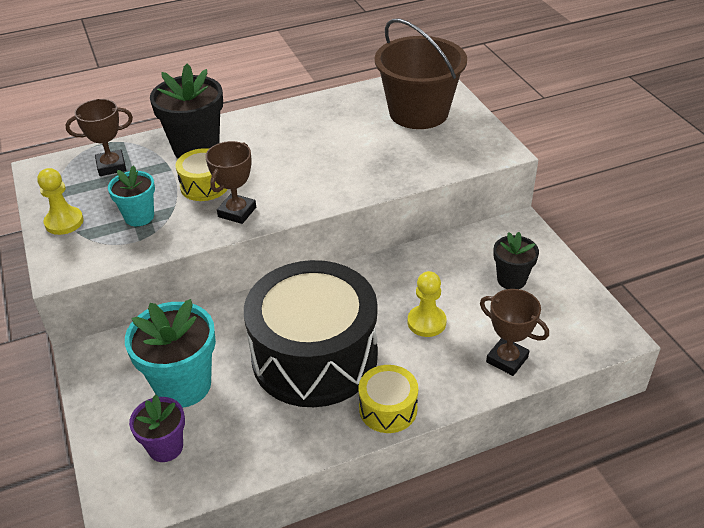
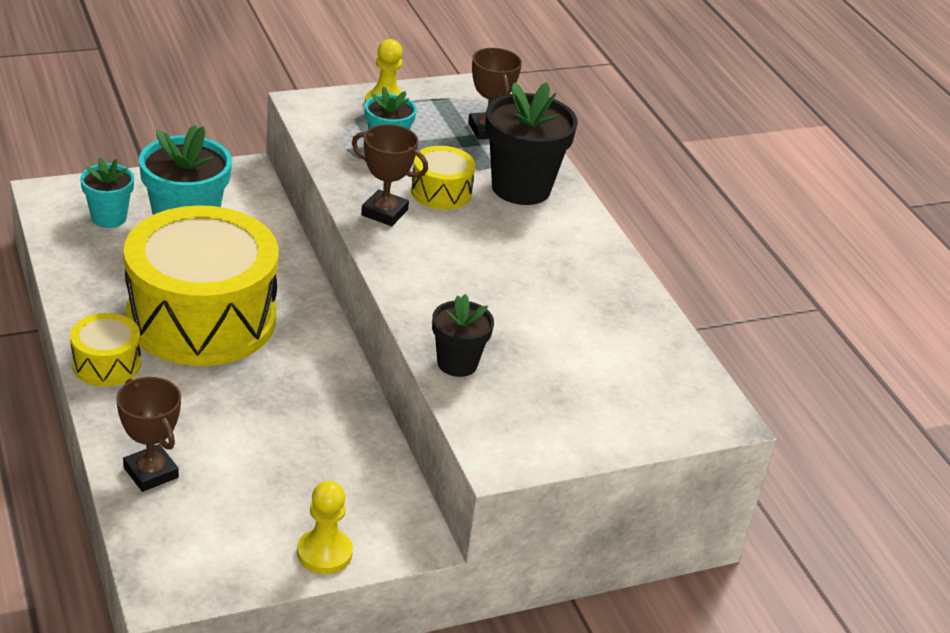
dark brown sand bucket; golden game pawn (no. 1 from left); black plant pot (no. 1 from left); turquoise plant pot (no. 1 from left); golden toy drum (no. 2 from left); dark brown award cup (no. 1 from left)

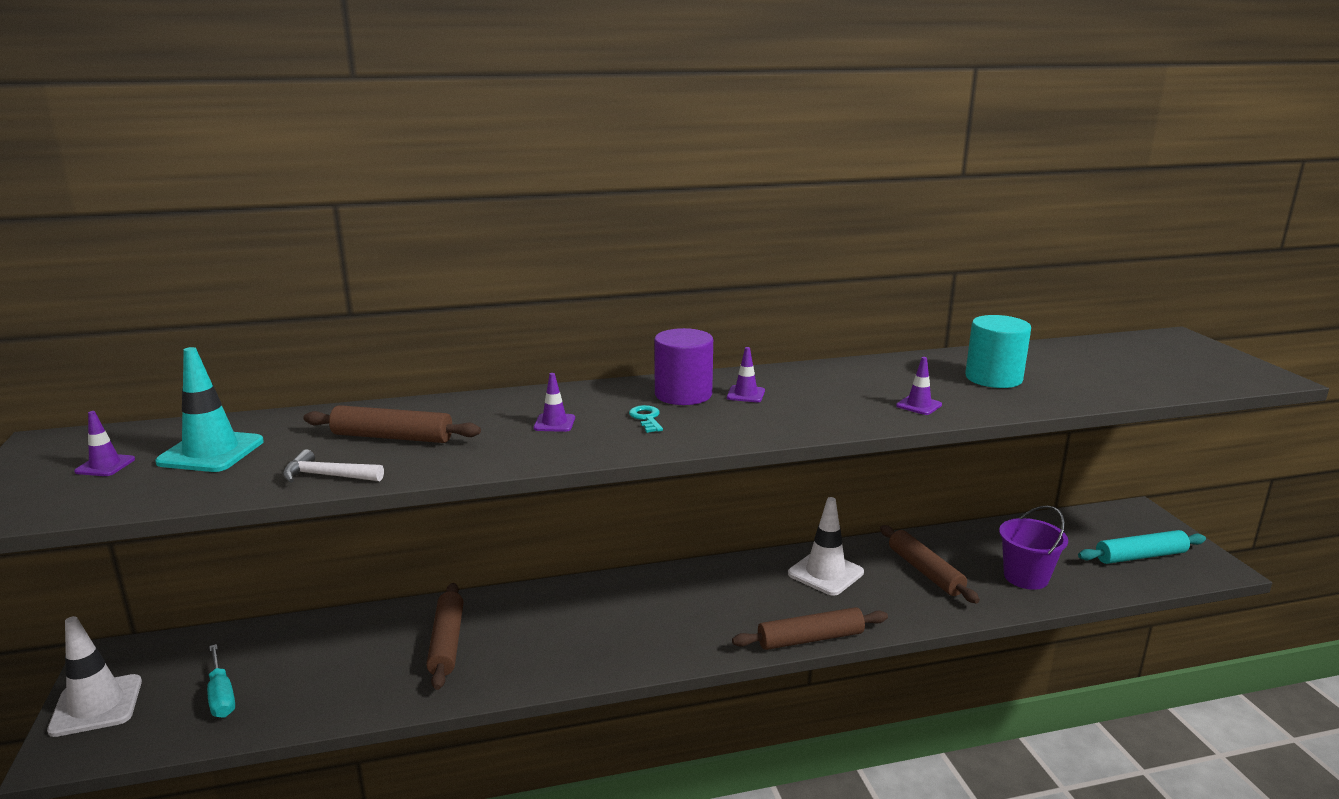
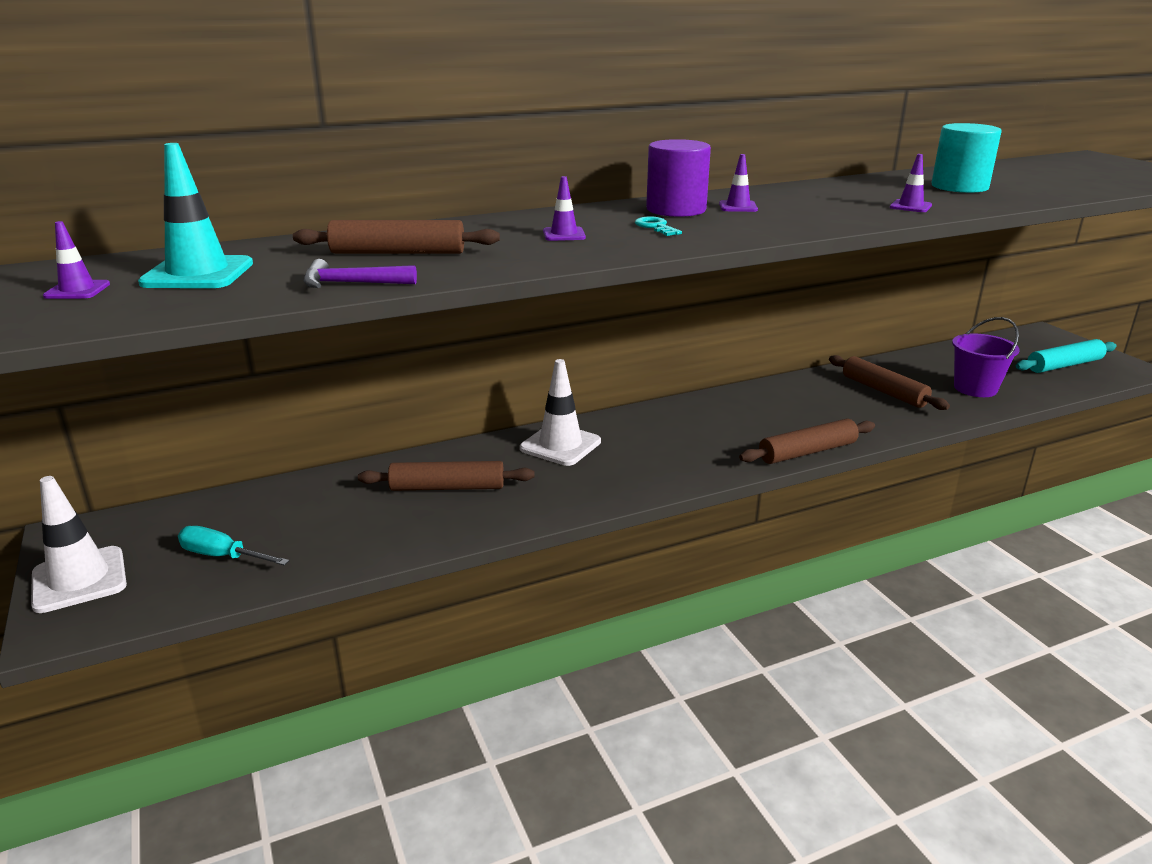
snow-white safety cone (no. 2 from left); royal purple claw hammer; turquoise screwdriver; dark brown rolling pin (no. 2 from left)

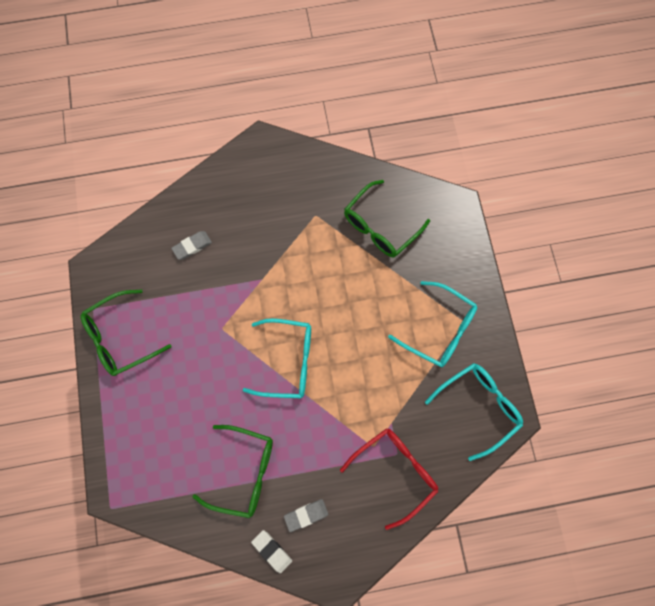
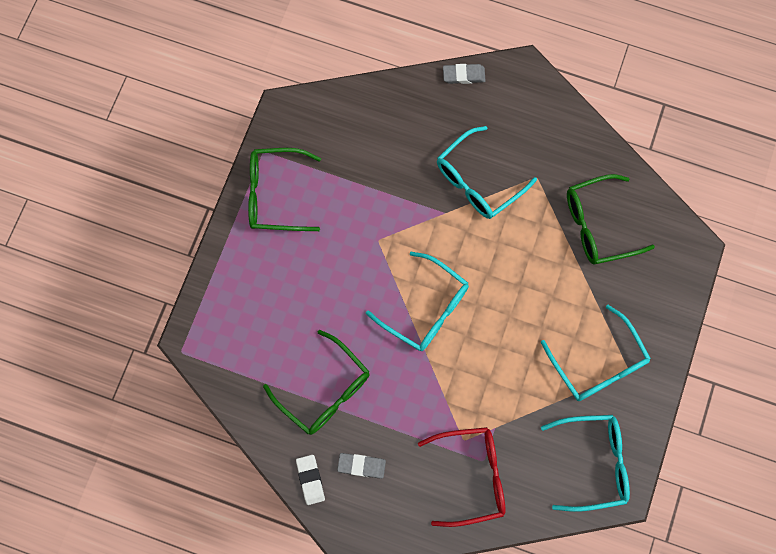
turquoise spectacles (no. 2 from left); gray gum eraser (no. 2 from left)

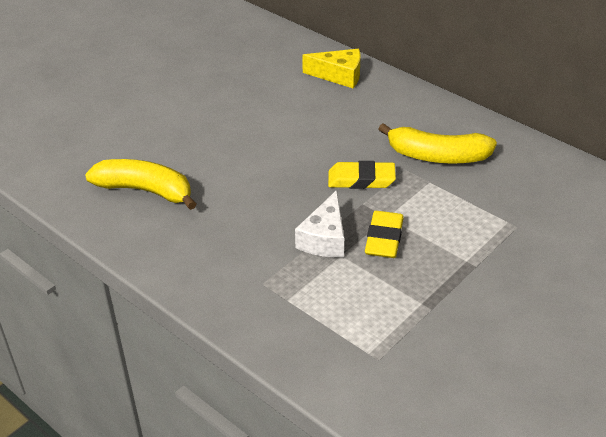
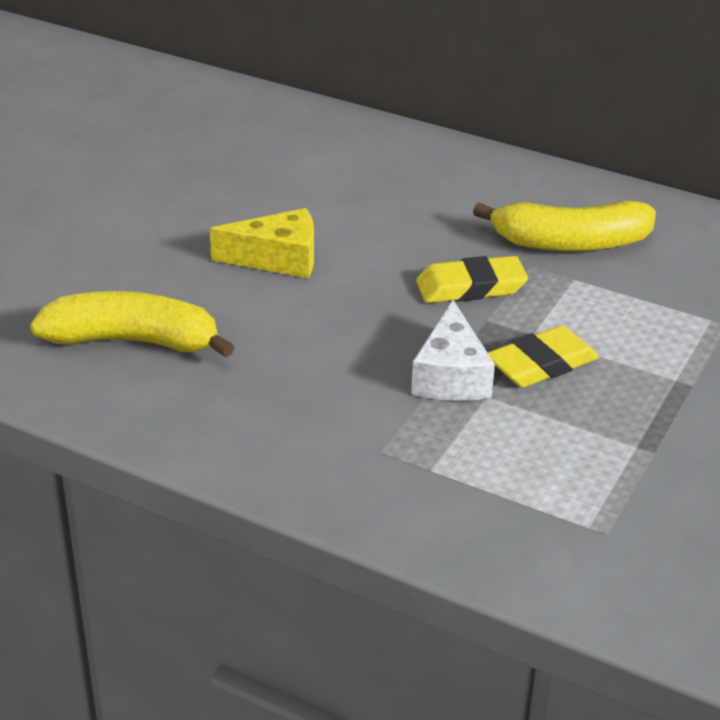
golden piece of cheese; golden gum eraser (no. 2 from left)

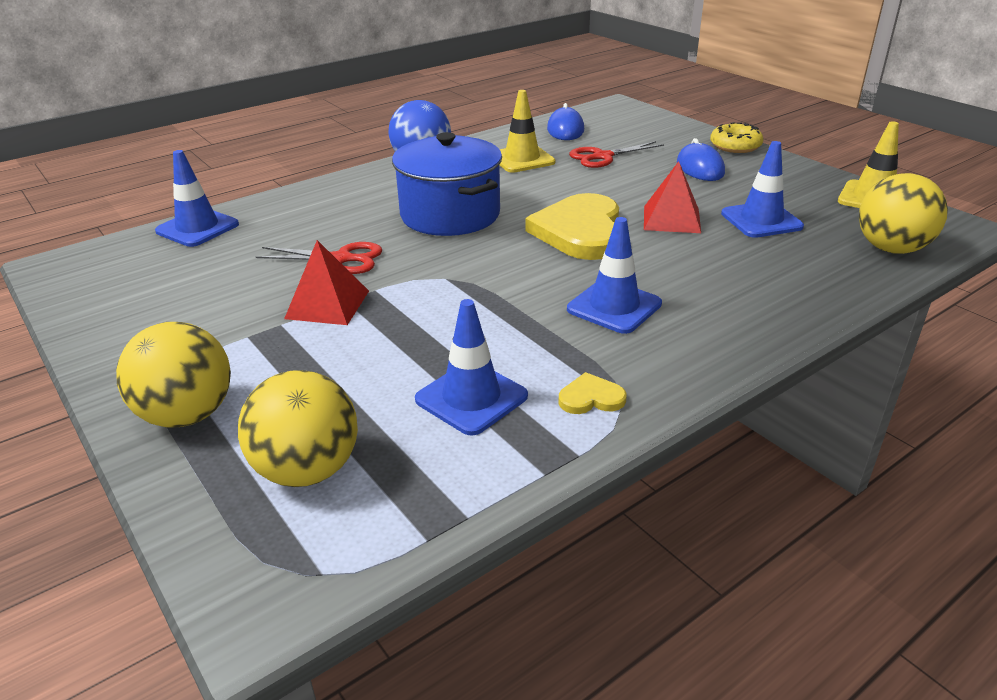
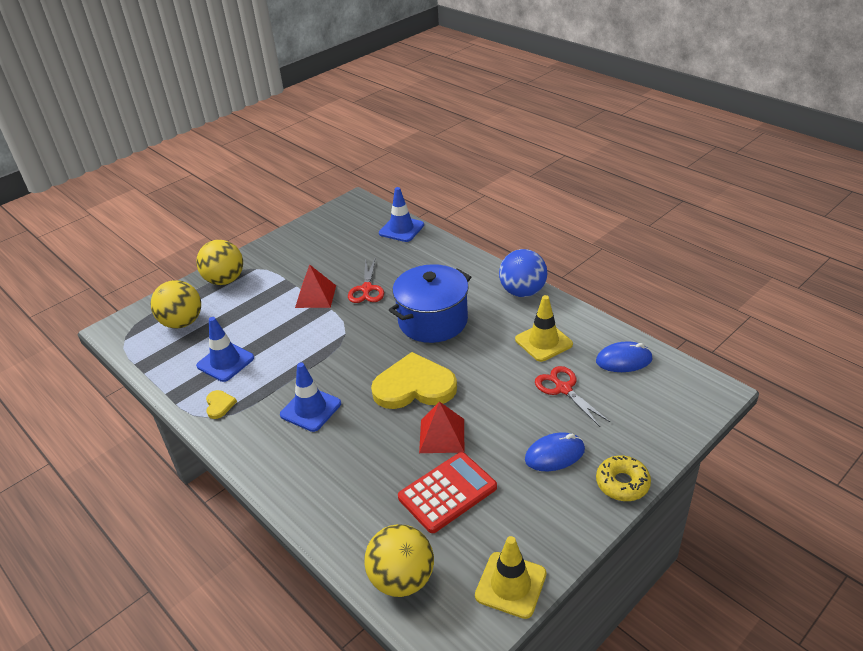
crimson pocket calculator

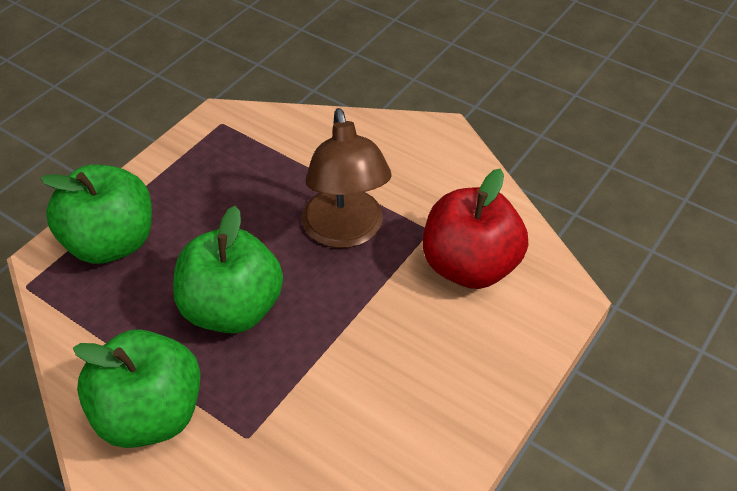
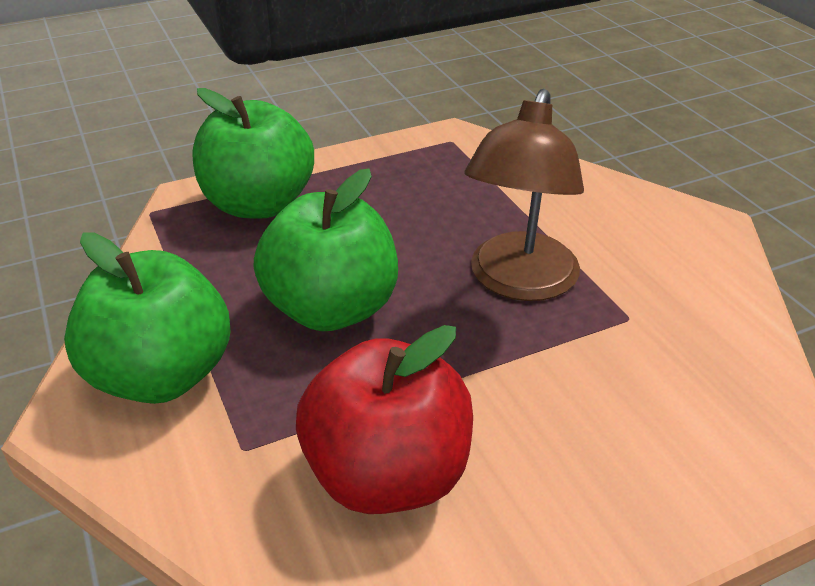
crimson toy apple

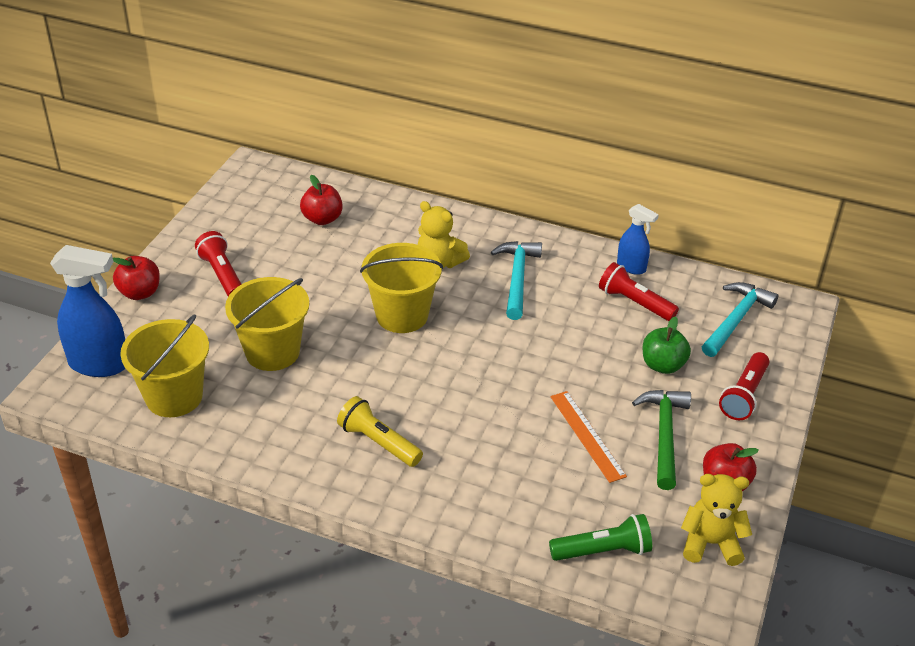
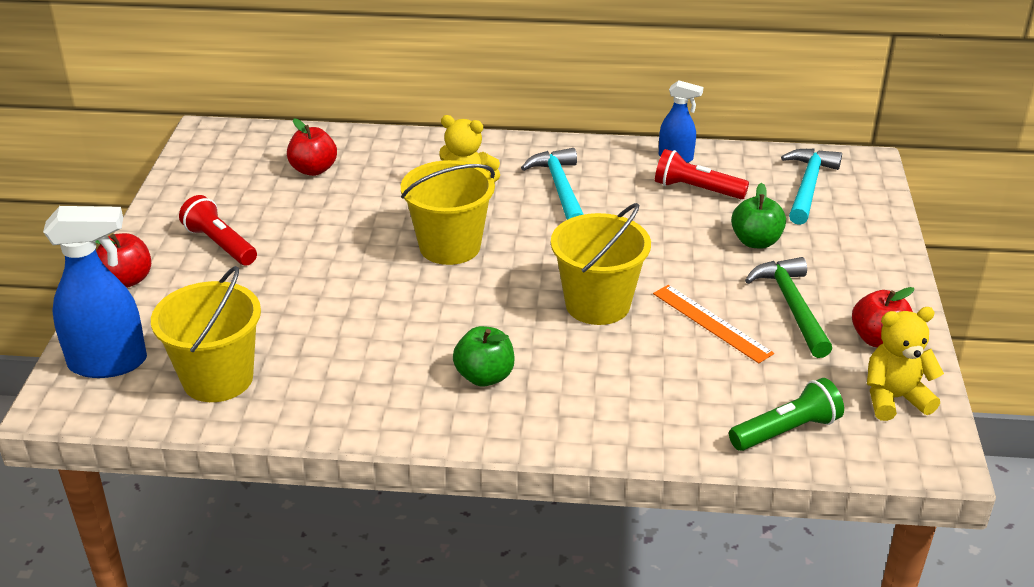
crimson torch (no. 3 from left in the first image); golden sand bucket (no. 3 from left); leaf-green toy apple (no. 1 from left)

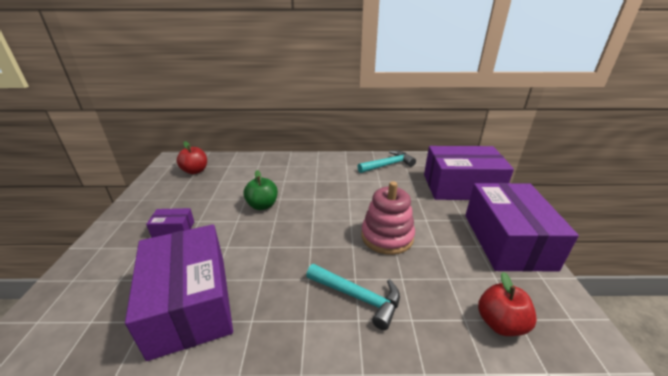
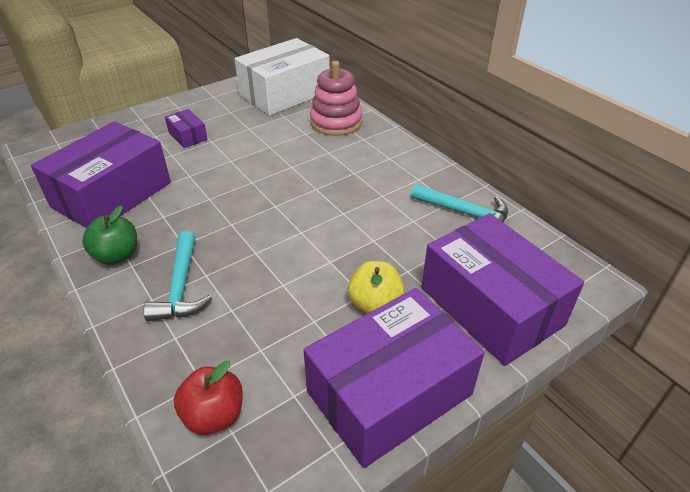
golden toy apple; leaf-green toy apple; rosy stacking rings; snow-white package

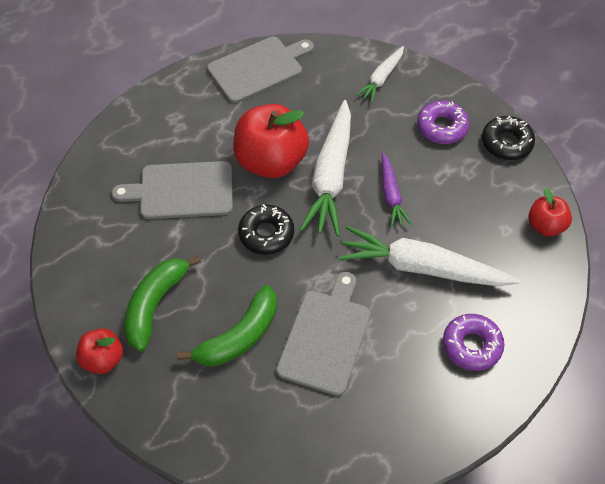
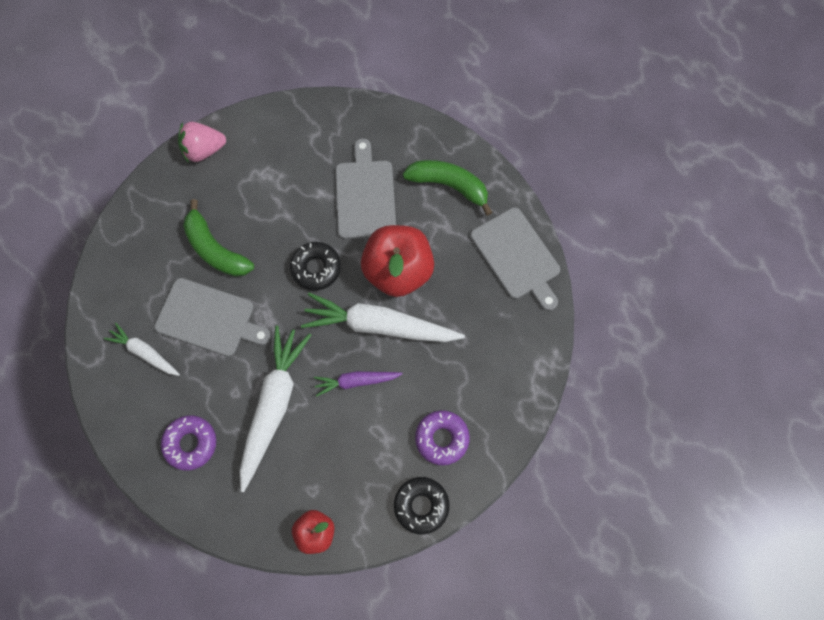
leaf-green banana (no. 2 from left); snow-white toy carrot (no. 1 from left); rosy berry

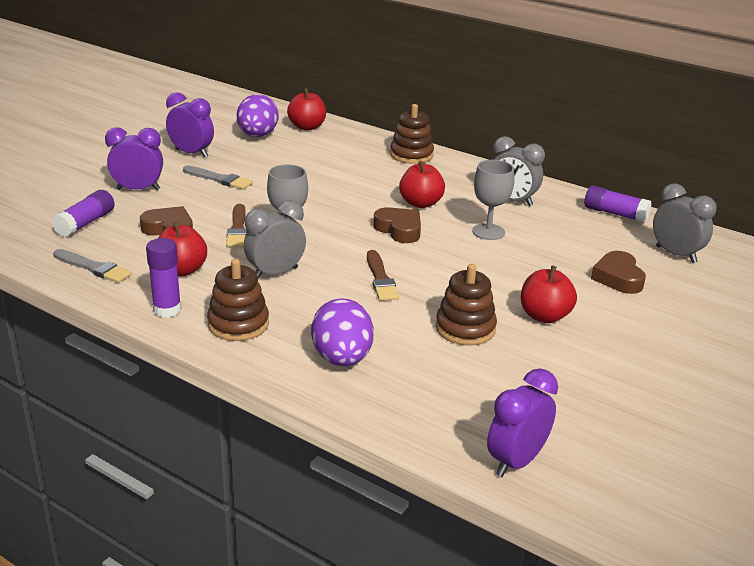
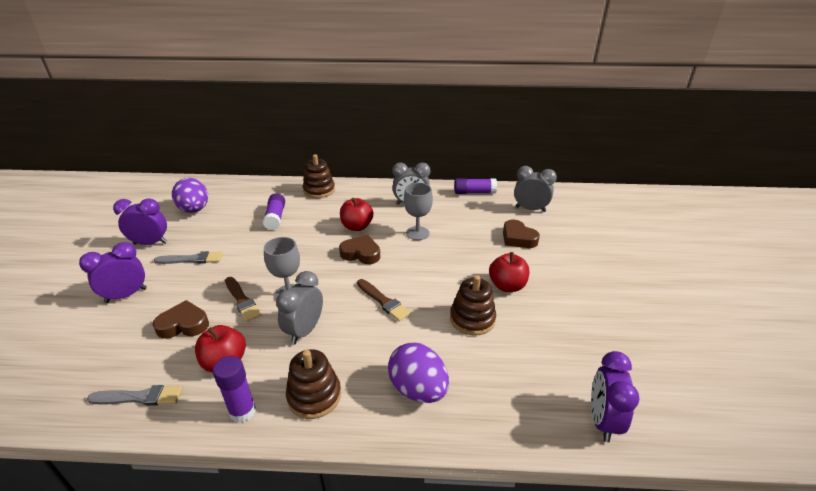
crimson toy apple (no. 2 from left in the first image); royal purple glue stick (no. 2 from left)

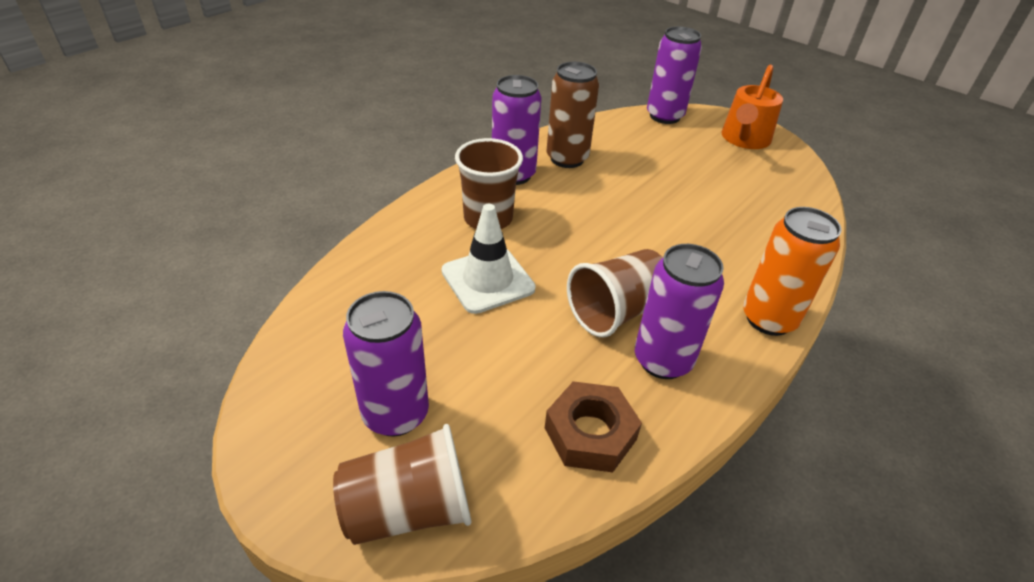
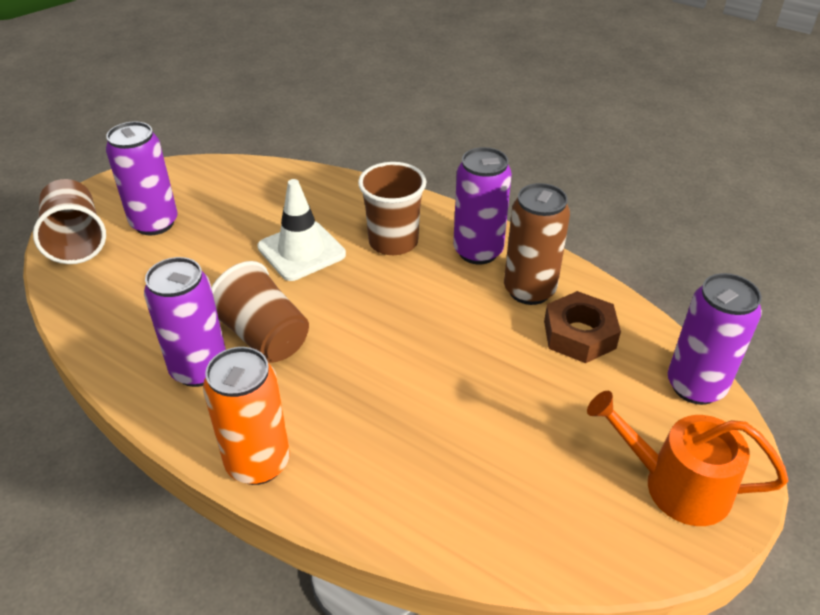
dark brown hexagon nut

